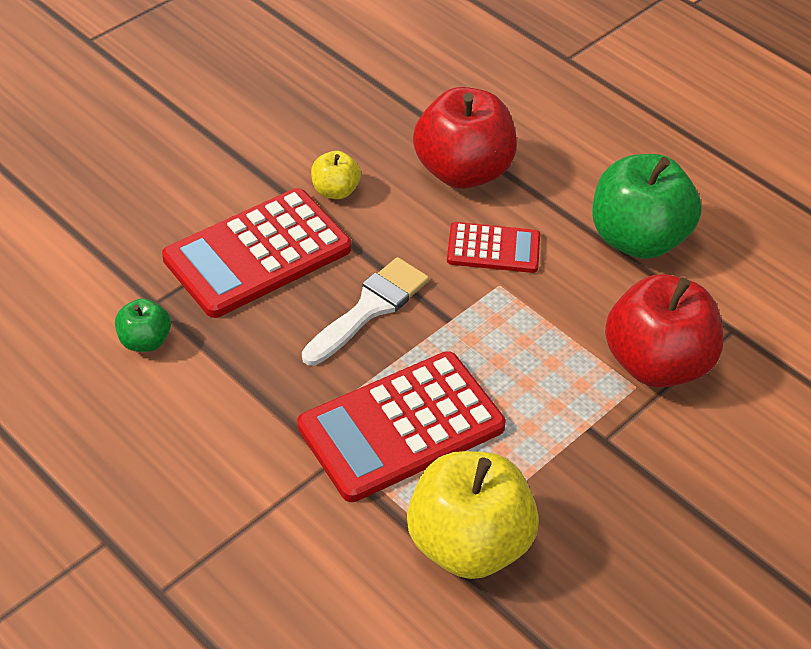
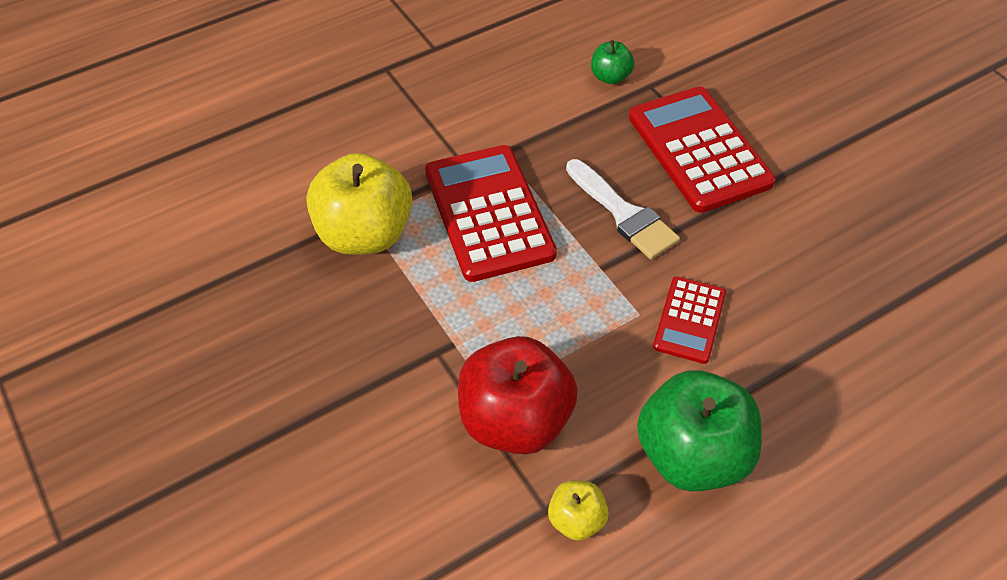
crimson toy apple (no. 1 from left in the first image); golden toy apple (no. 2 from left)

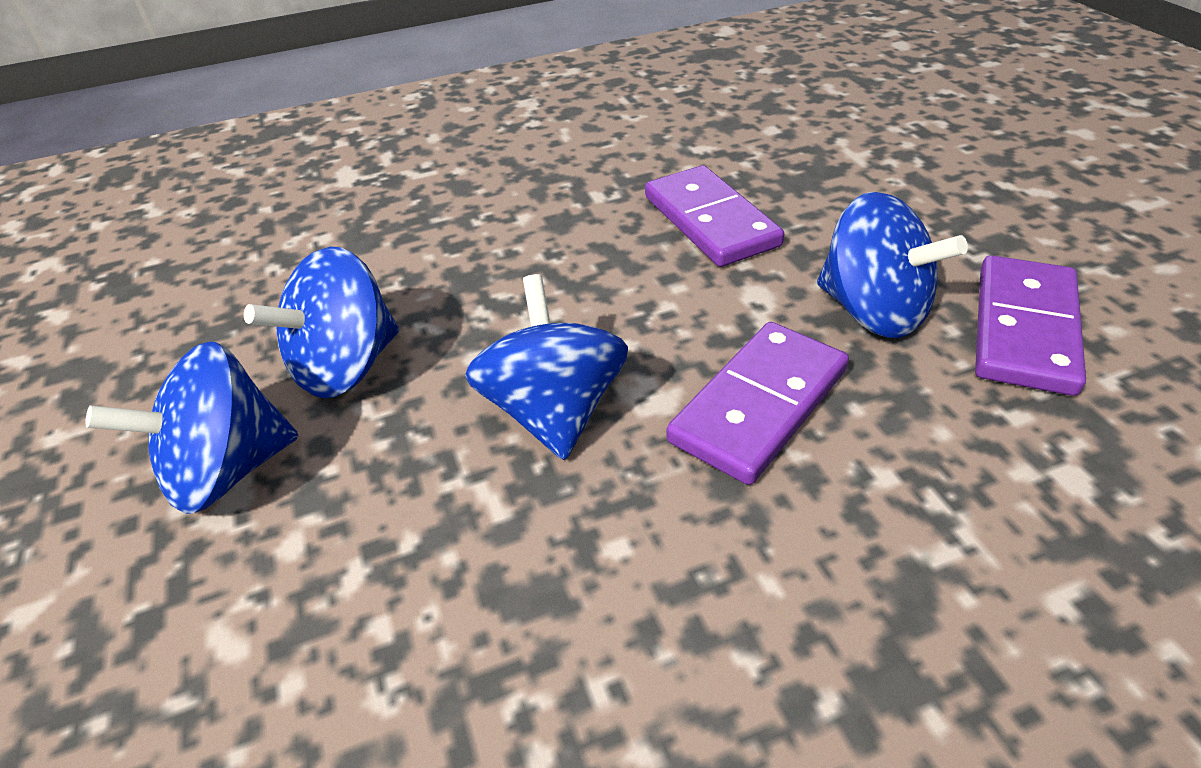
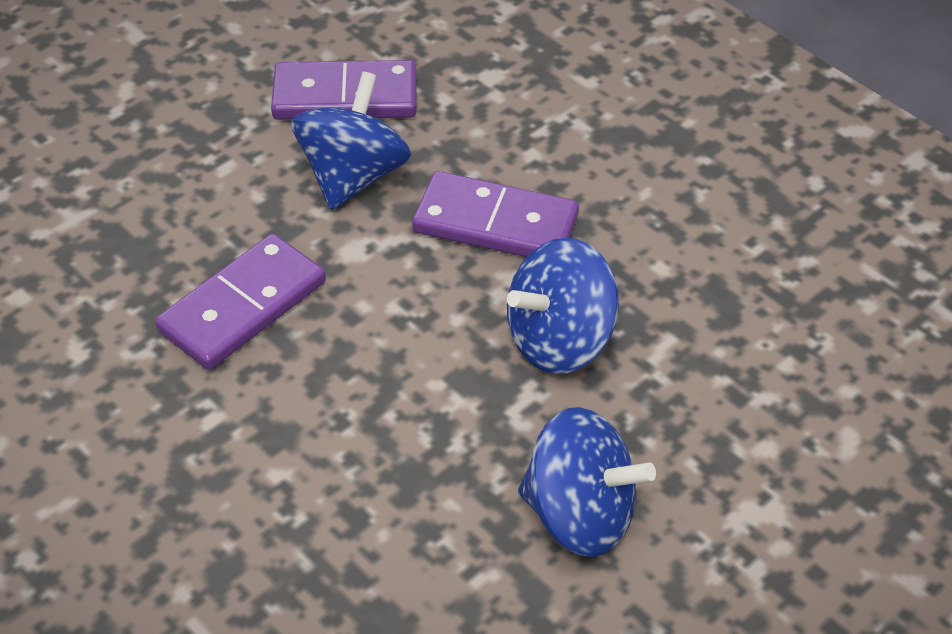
royal blue whirligig (no. 1 from left in the first image)

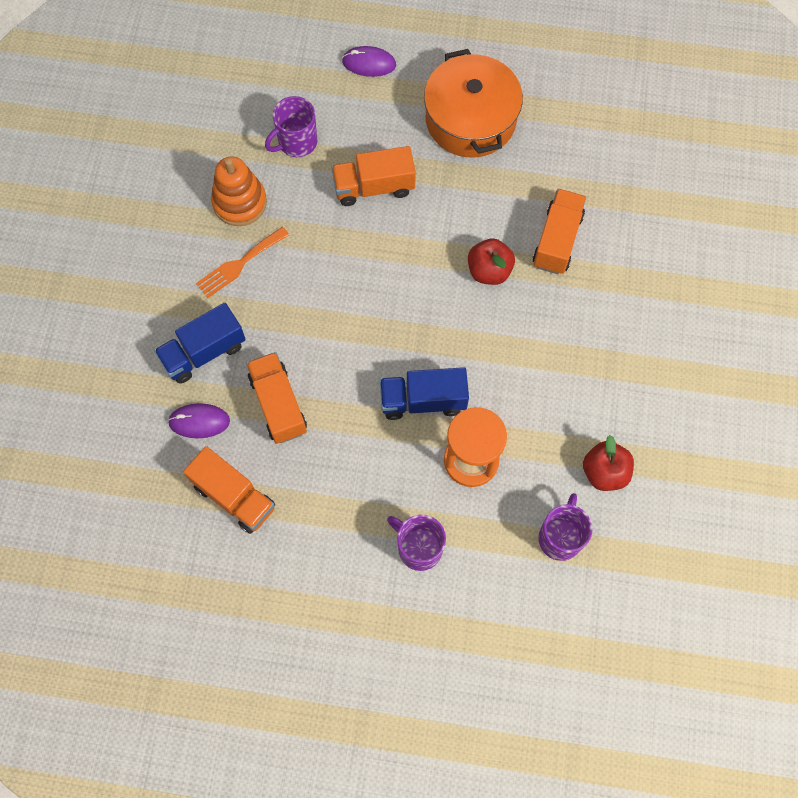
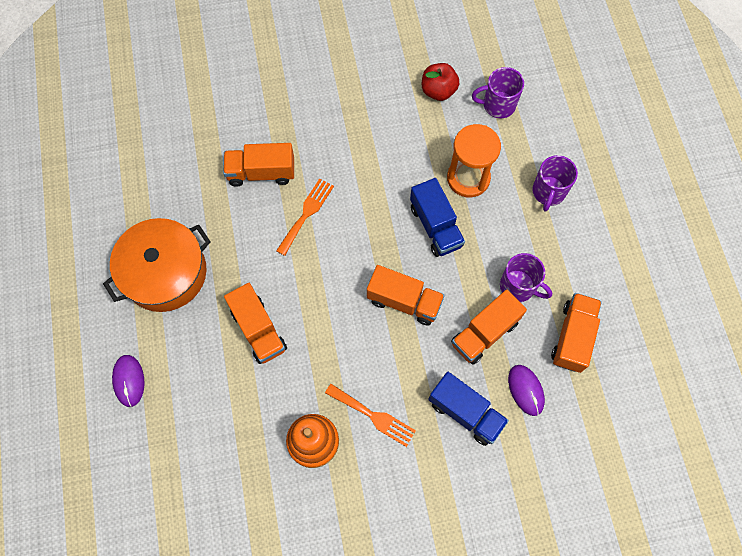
orange truck (no. 3 from left); royal purple mug (no. 2 from left); orange table fork (no. 1 from left)

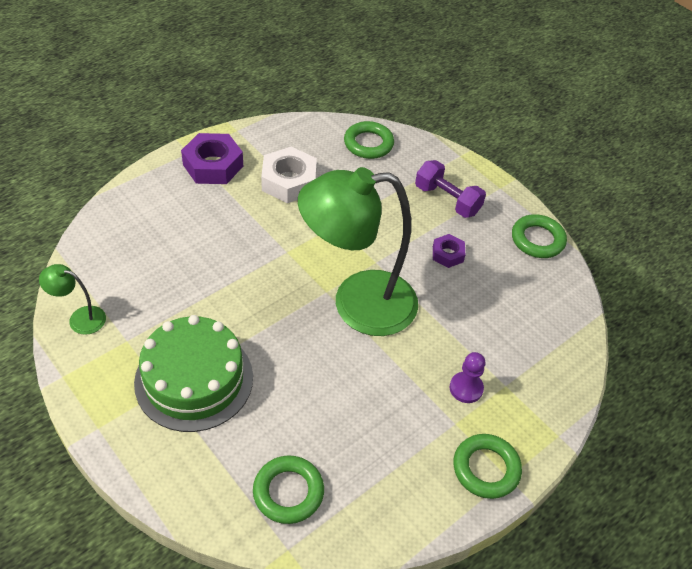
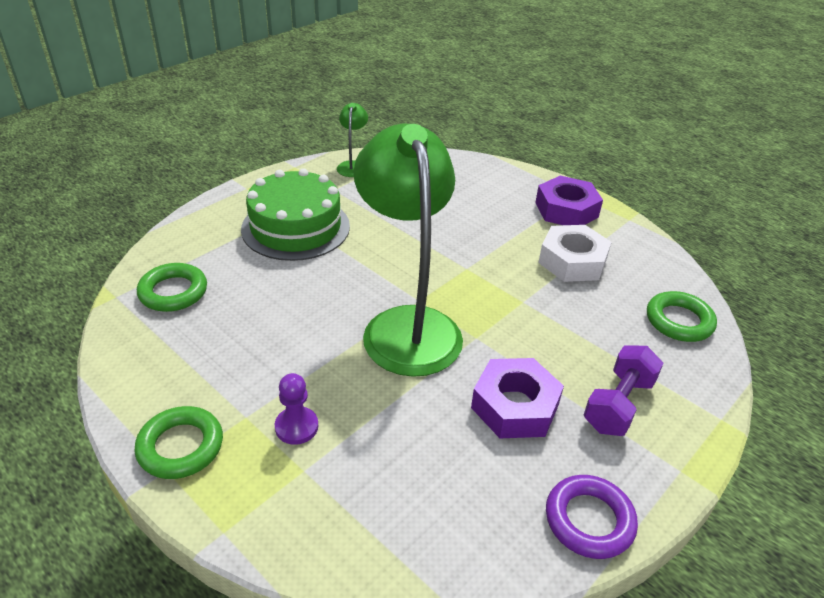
royal purple hoop; royal purple hexagon nut (no. 1 from left)

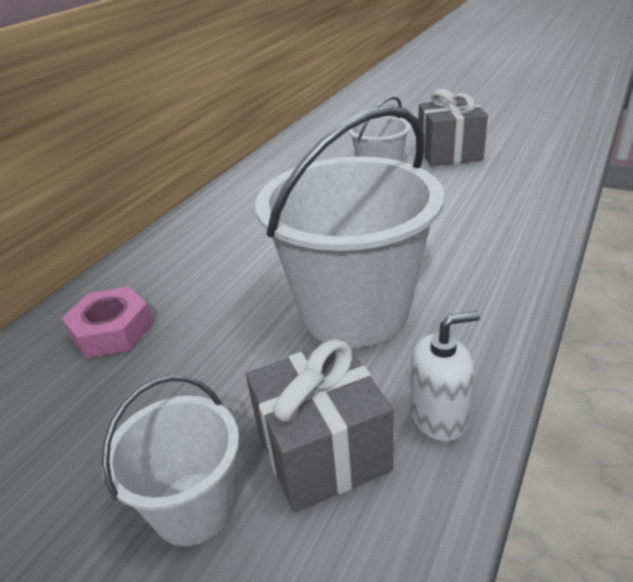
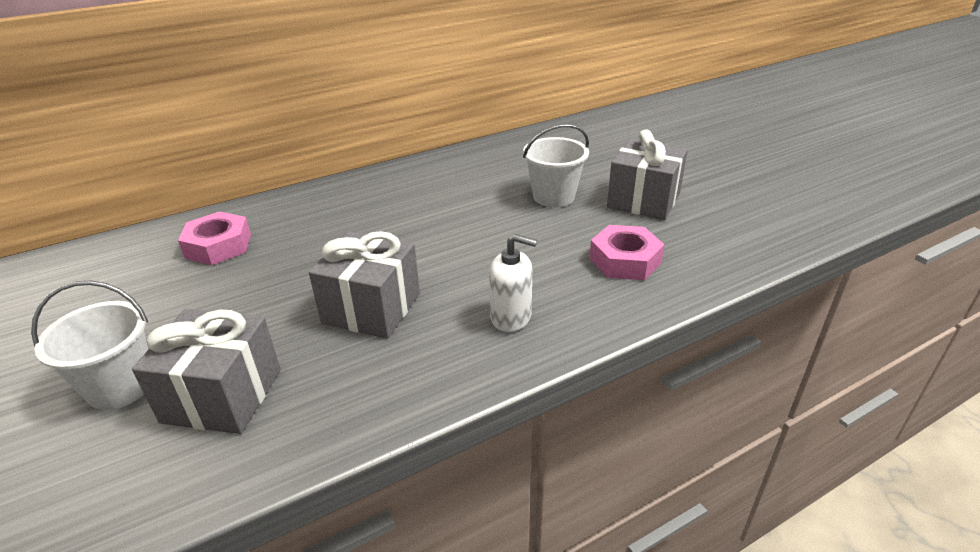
rosy hexagon nut (no. 2 from left); snow-white soap dispenser; gray present (no. 2 from left)

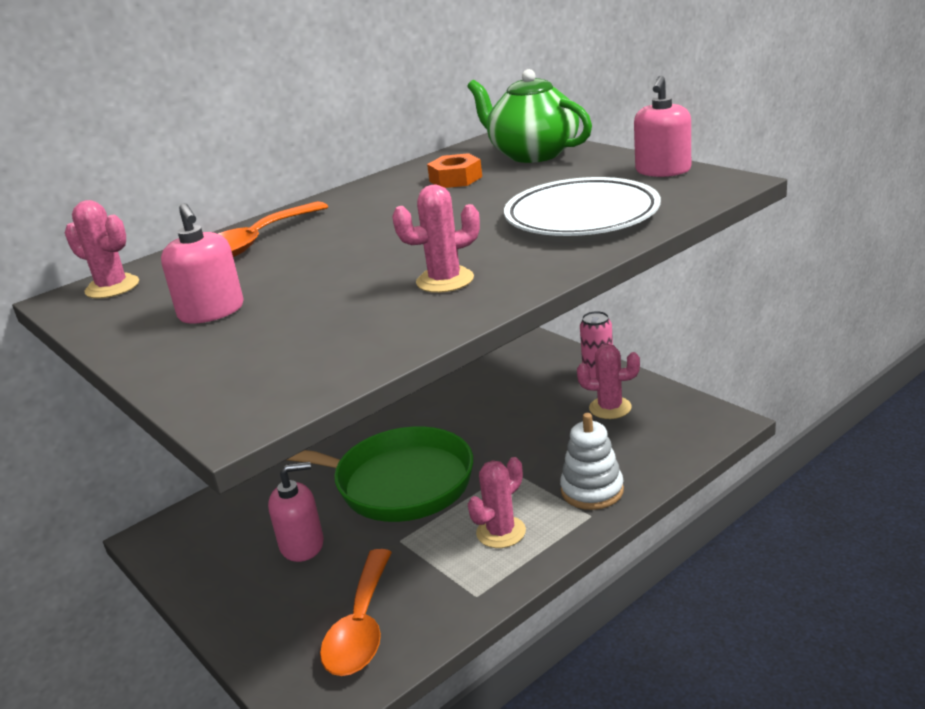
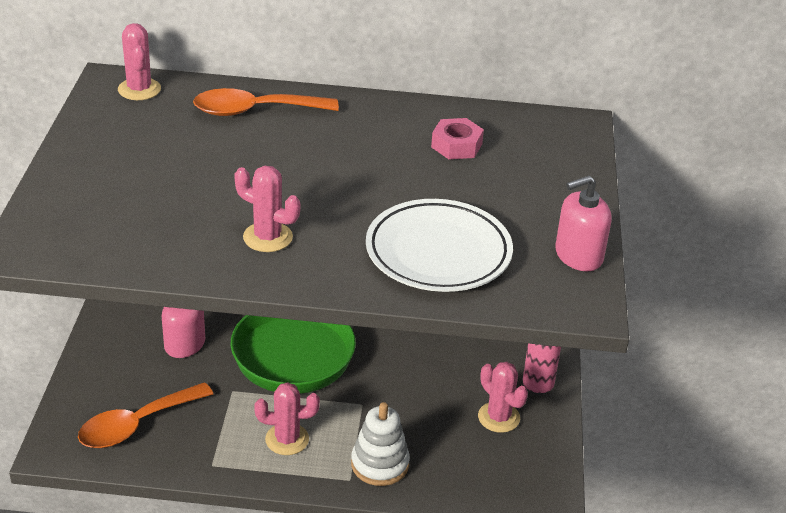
rosy soap dispenser (no. 1 from left in the first image); leaf-green tea pot; rosy hexagon nut

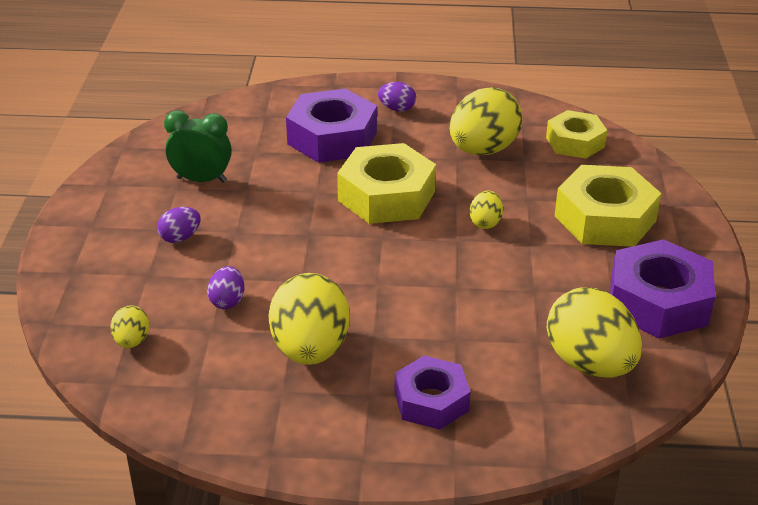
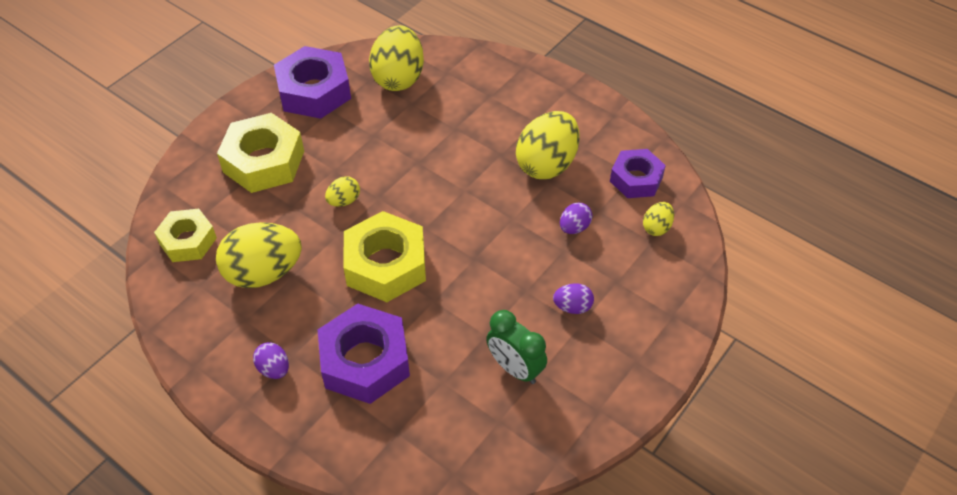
royal purple hexagon nut (no. 3 from left)

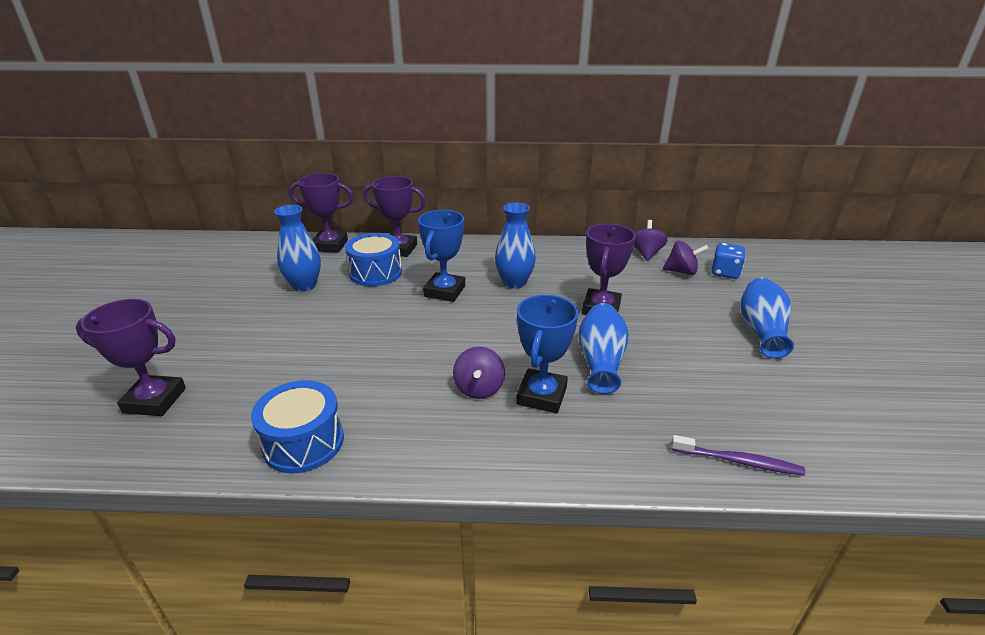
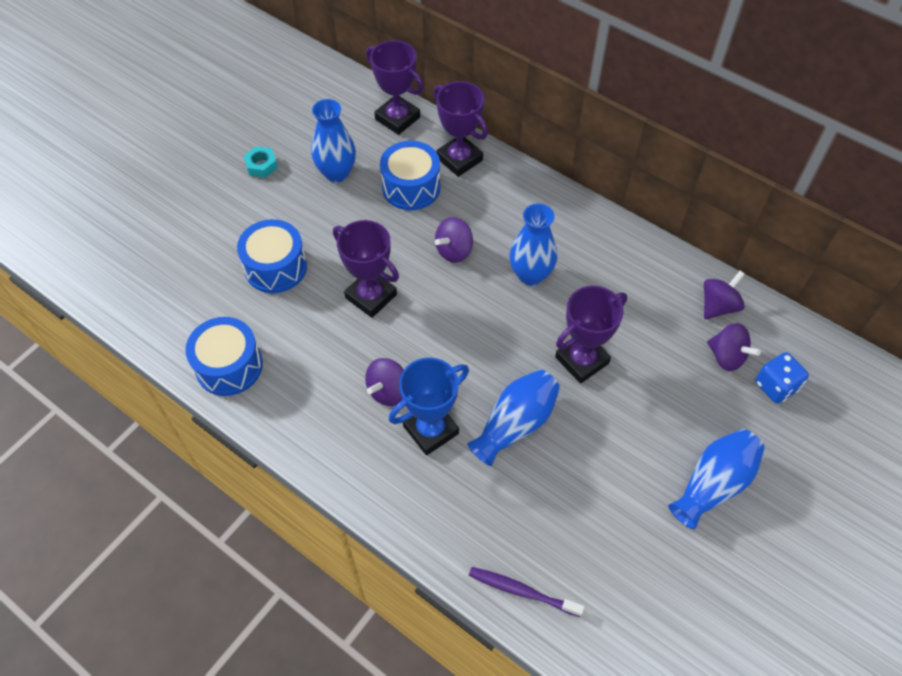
royal blue toy drum (no. 2 from left); turquoise hexagon nut; royal purple award cup (no. 1 from left); royal purple whirligig (no. 2 from left); royal purple dental brush

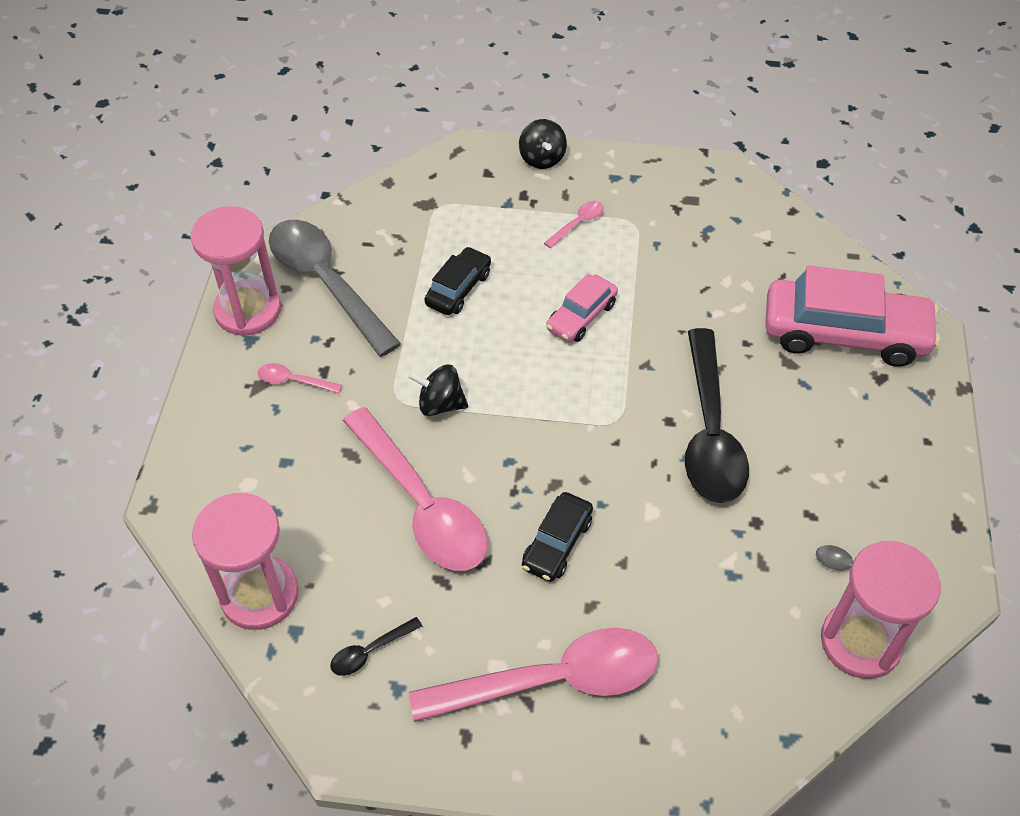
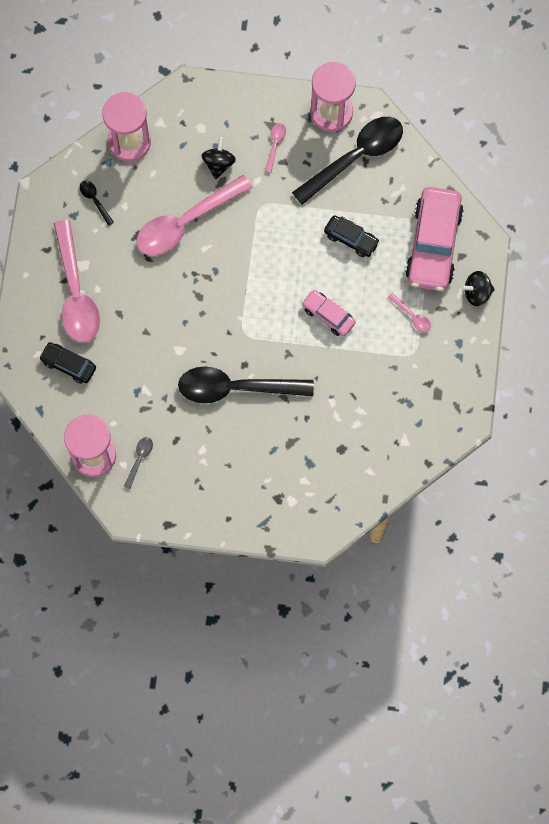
black whirligig (no. 1 from left); black car (no. 1 from left); rosy car (no. 2 from left); black tablespoon (no. 3 from left)

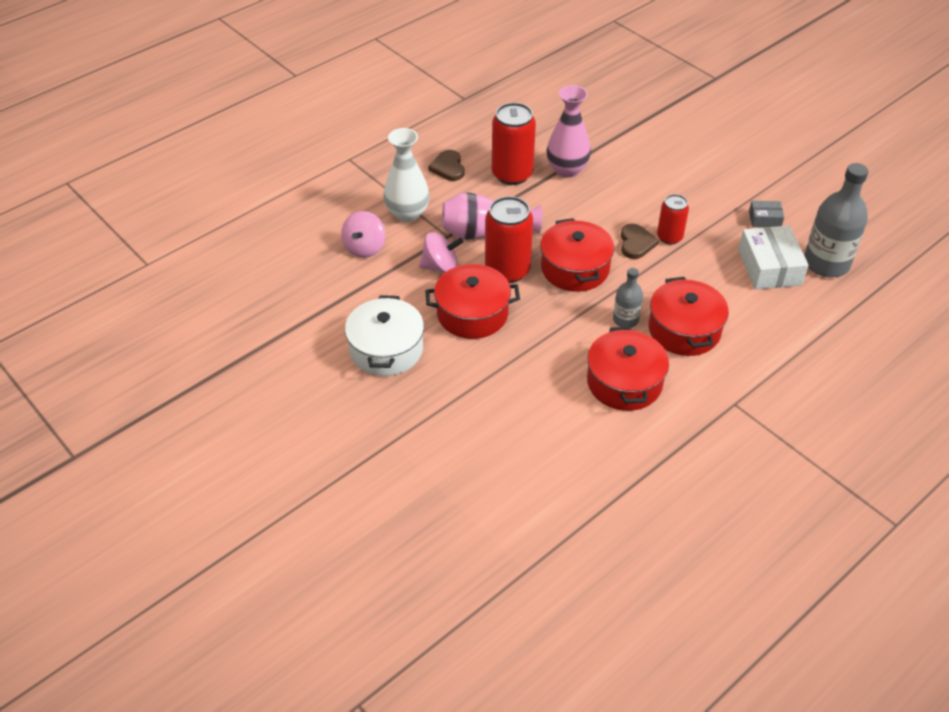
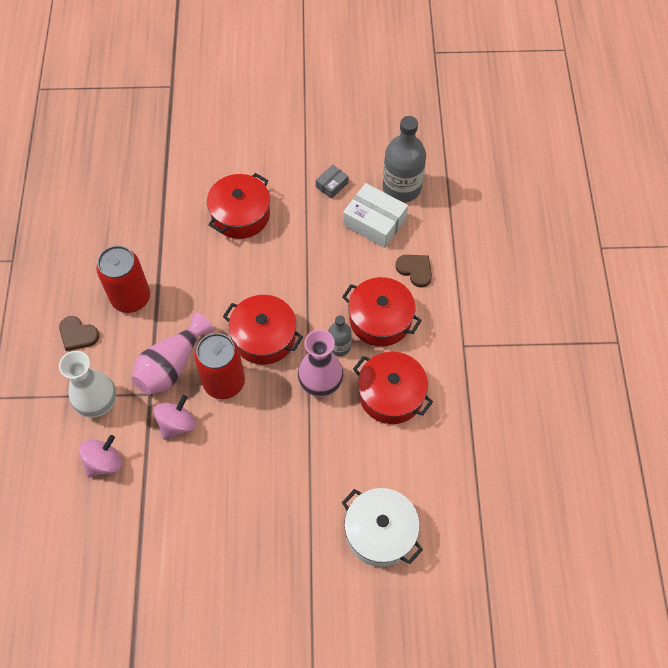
crimson can (no. 3 from left in the first image); snow-white pot; crimson pot (no. 1 from left); rosy tall vase (no. 2 from left); dark brown love heart (no. 2 from left); rosy whirligig (no. 1 from left)

